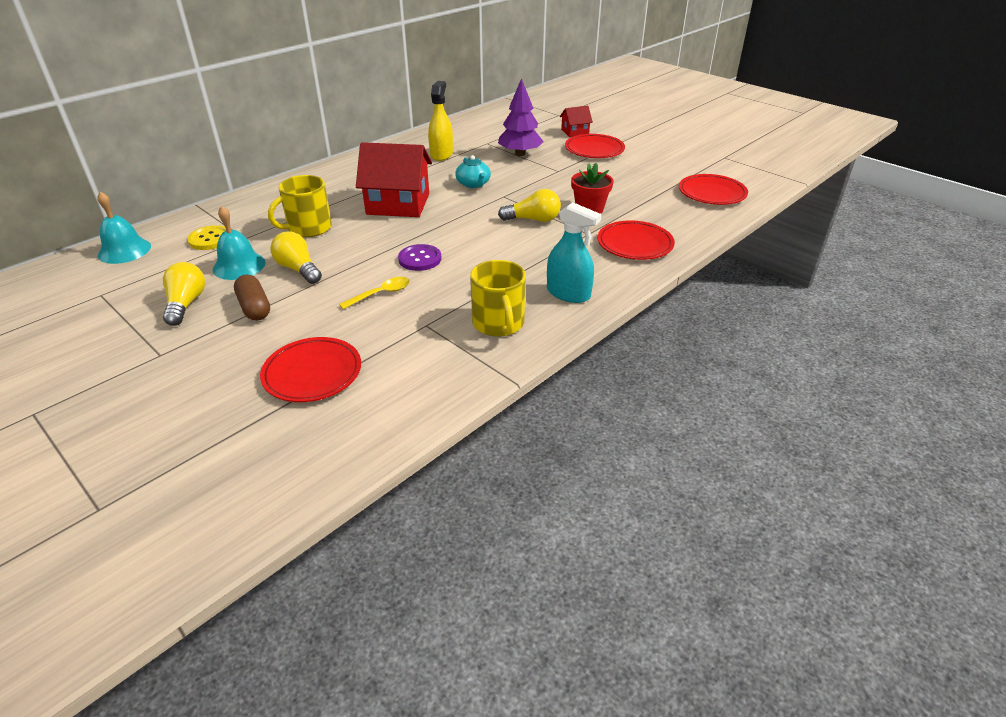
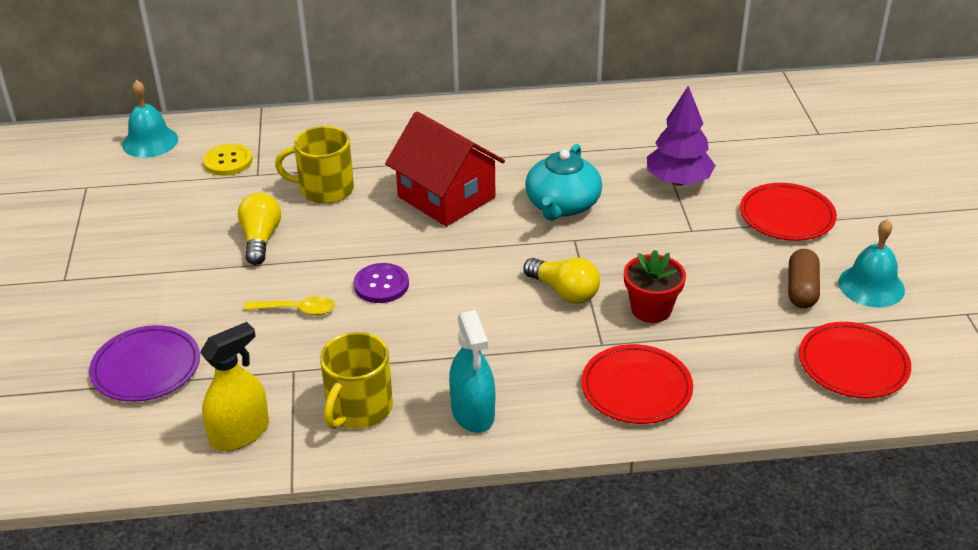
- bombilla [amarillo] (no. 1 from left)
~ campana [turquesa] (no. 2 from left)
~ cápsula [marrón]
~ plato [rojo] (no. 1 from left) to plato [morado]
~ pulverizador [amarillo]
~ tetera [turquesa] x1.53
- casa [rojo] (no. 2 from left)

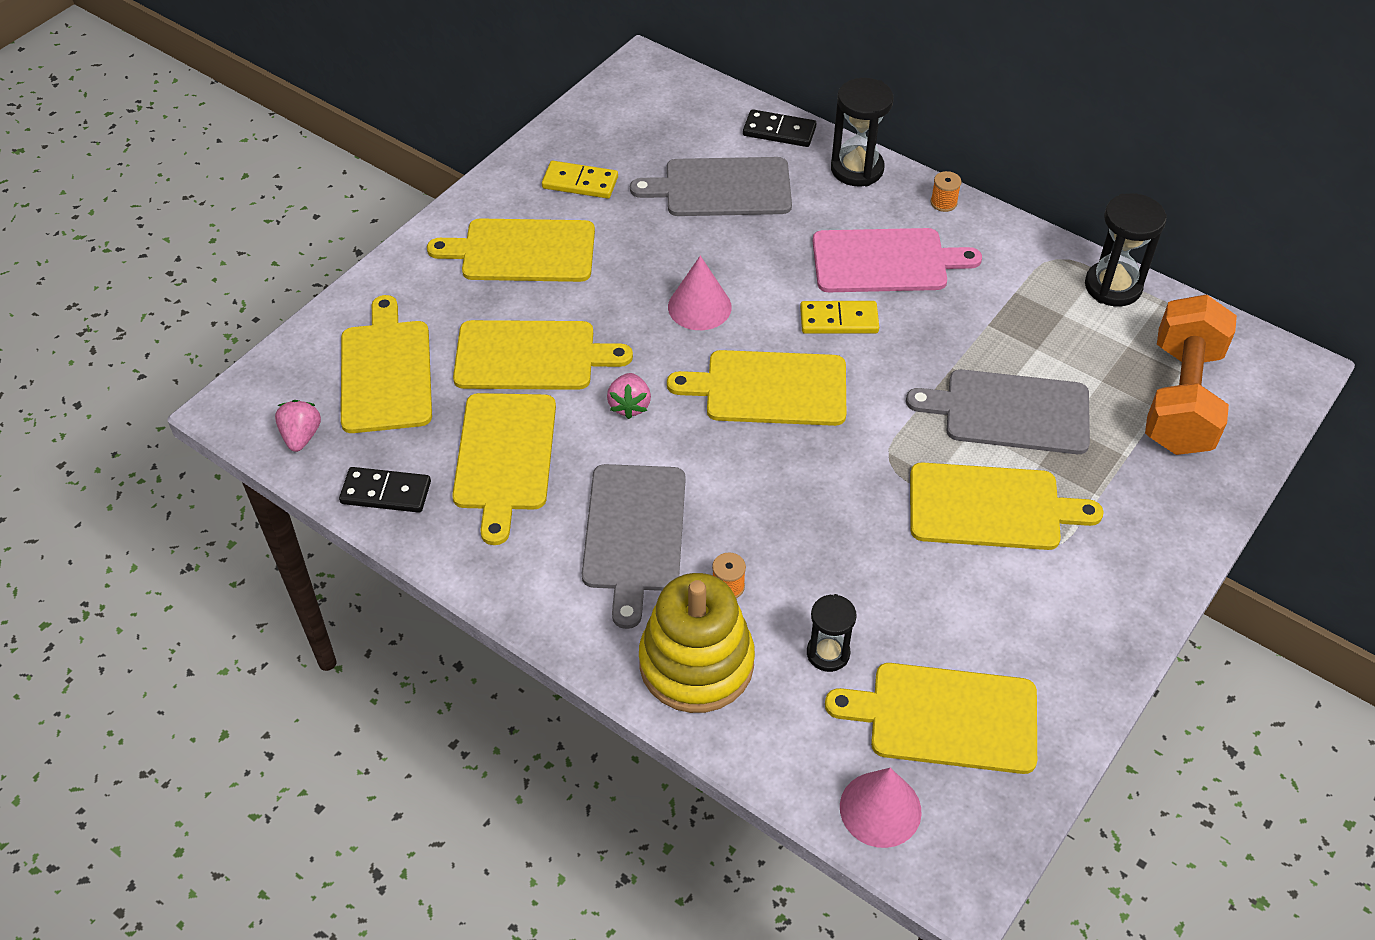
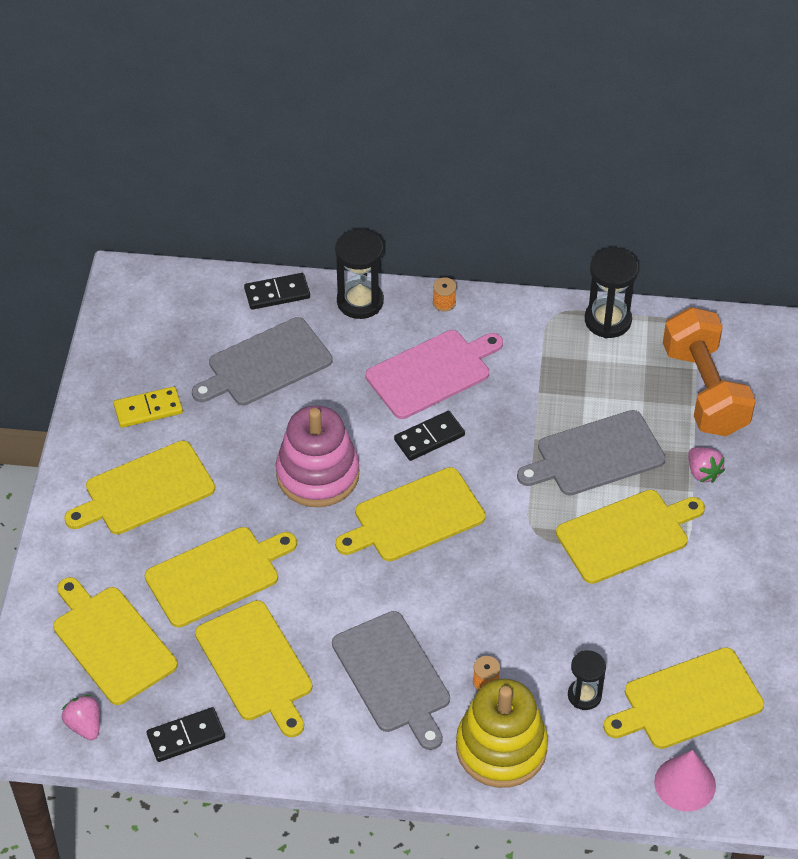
~ fresa [rosa] (no. 2 from left)
~ cono [rosa] (no. 1 from left) to juguete apilable [rosa]
~ ficha de dominó [amarillo] (no. 2 from left) to ficha de dominó [negro] (no. 3 from left)

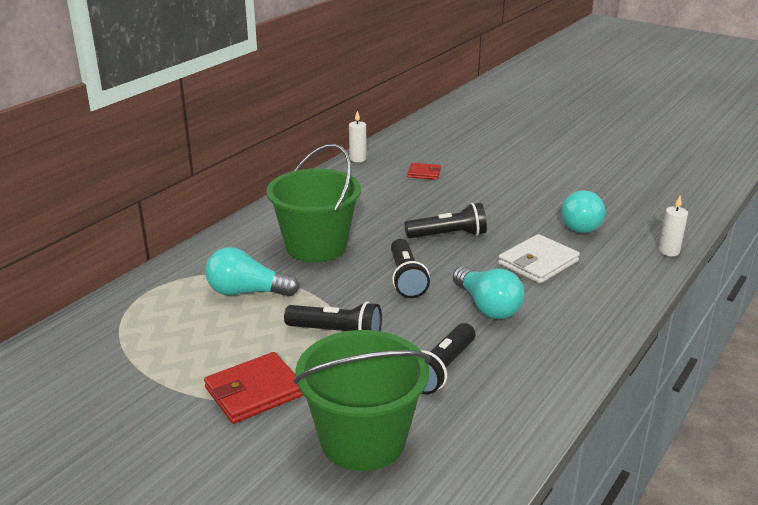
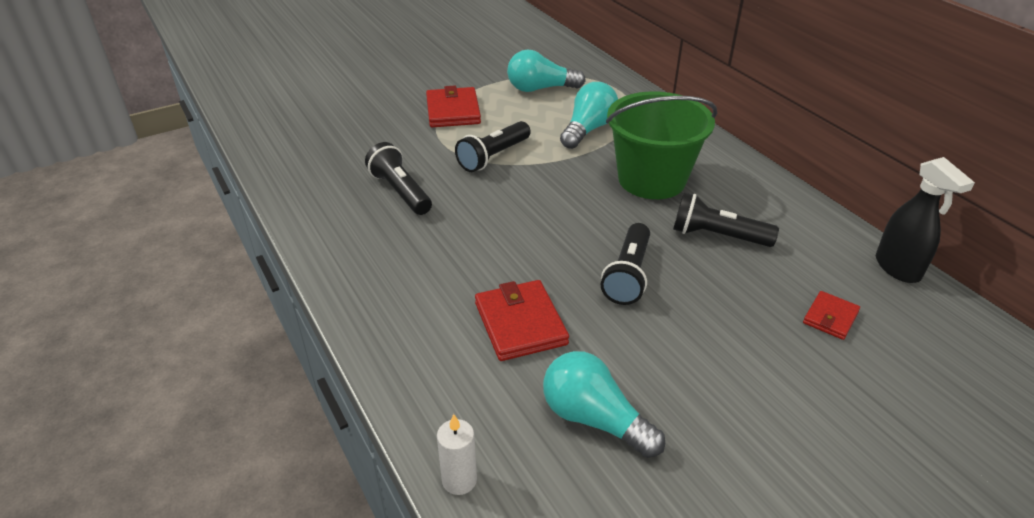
- balde [verde] (no. 2 from left)
~ vela [blanco] (no. 1 from left) to pulverizador [negro]
~ lámpara de mano [negro] (no. 2 from left in the first image) to lámpara de mano [negro] (no. 4 from left)
~ bombilla [turquesa] (no. 2 from left in the first image) to bombilla [turquesa] (no. 1 from left)
~ cartera [blanco] to cartera [rojo] (no. 2 from left)

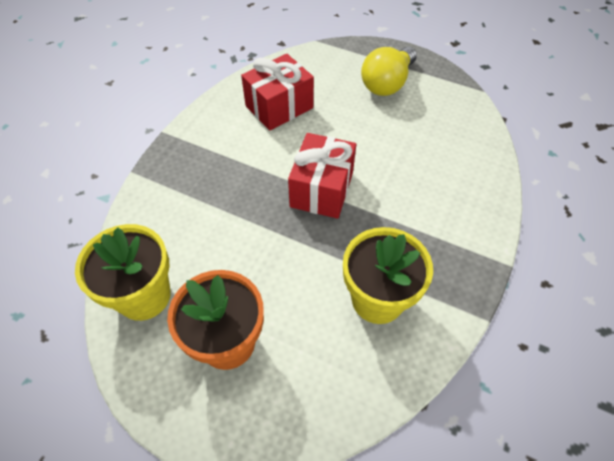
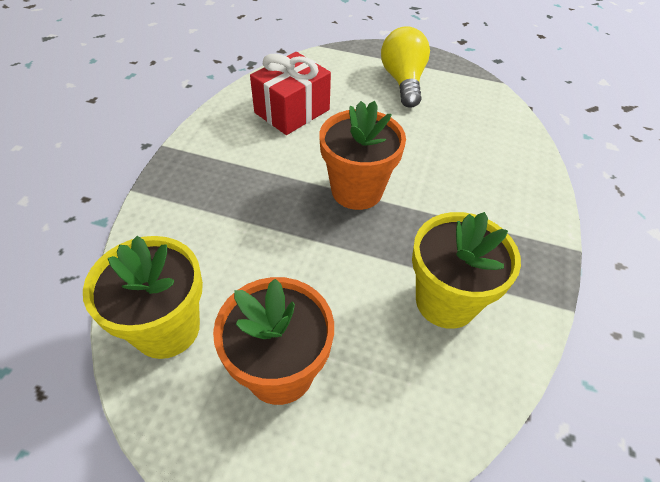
~ regalo [rojo] (no. 2 from left) to maceta [naranja] (no. 2 from left)
~ bombilla [amarillo] 150 degrees clockwise

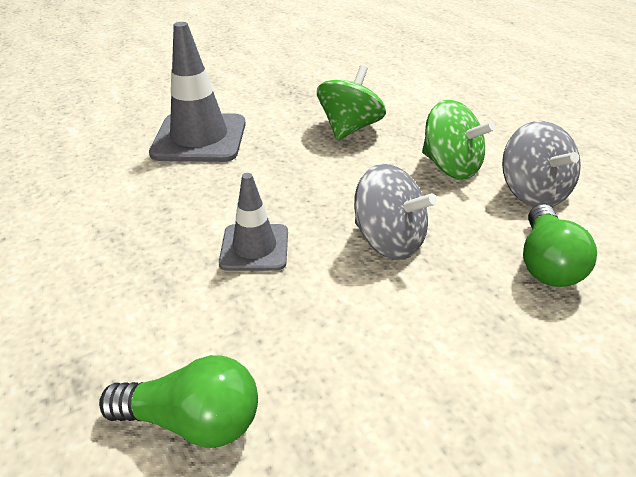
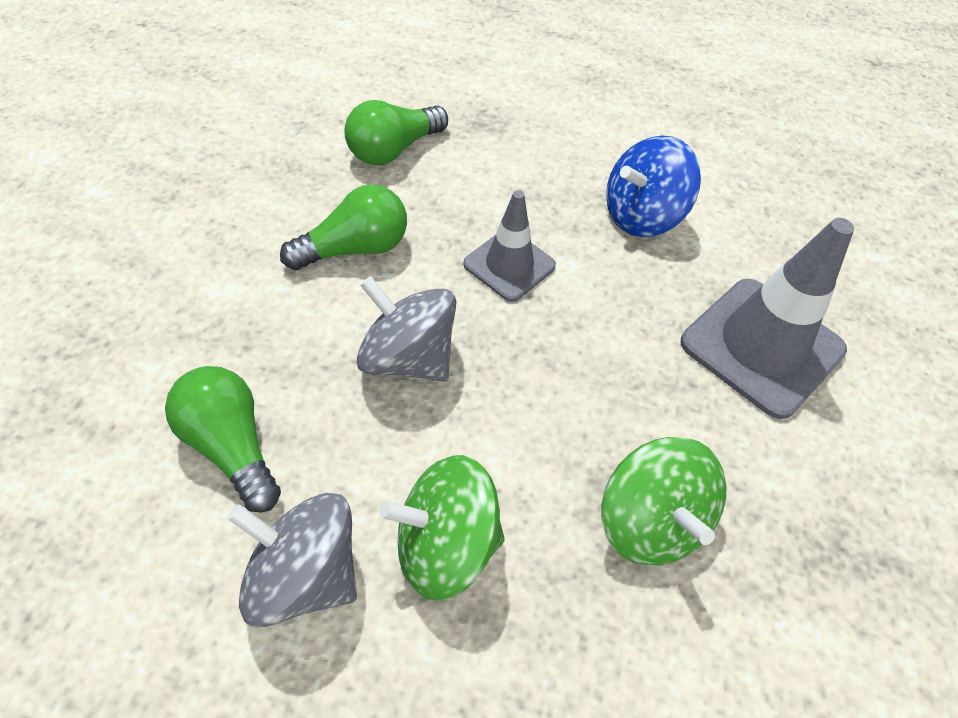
~ peonza [gris] (no. 1 from left in the first image) 45 degrees clockwise
+ bombilla [verde] (no. 2 from left)
+ peonza [azul]

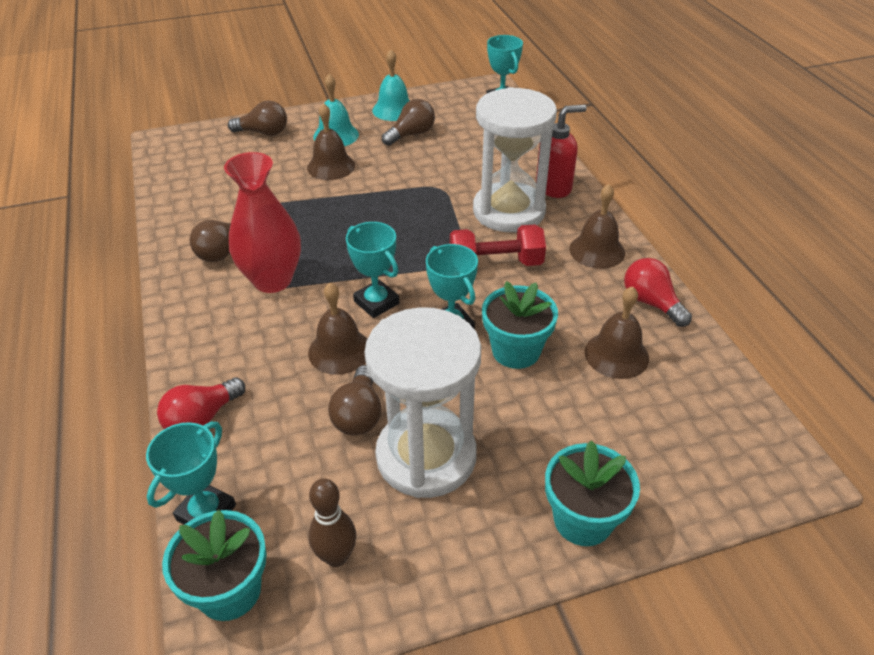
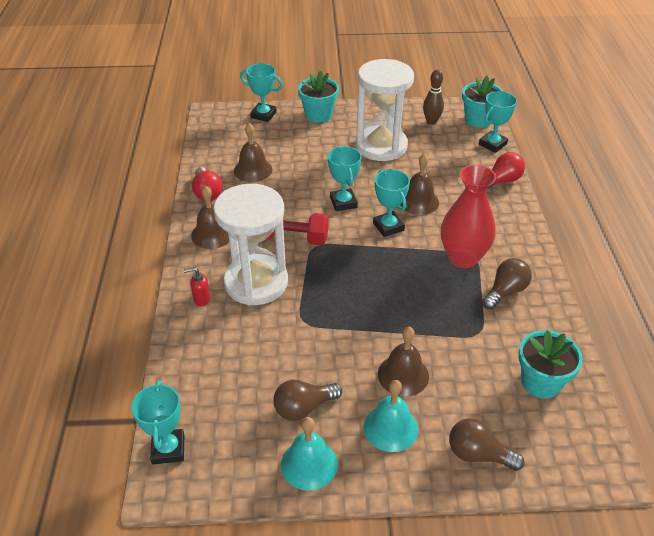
- bombilla [marrón] (no. 3 from left)
~ maceta [turquesa] (no. 2 from left in the first image) to maceta [turquesa] (no. 3 from left)
~ dispensador de jabón [rojo] x0.54
+ trofeo [turquesa] (no. 2 from left)

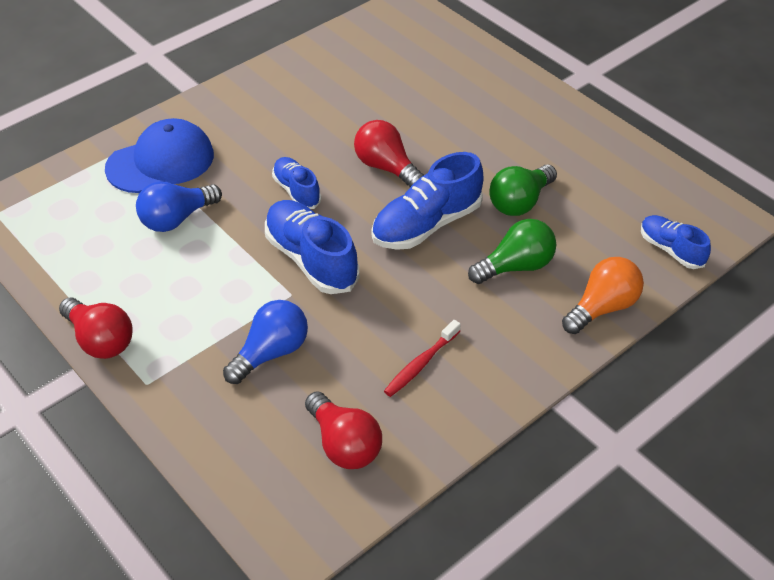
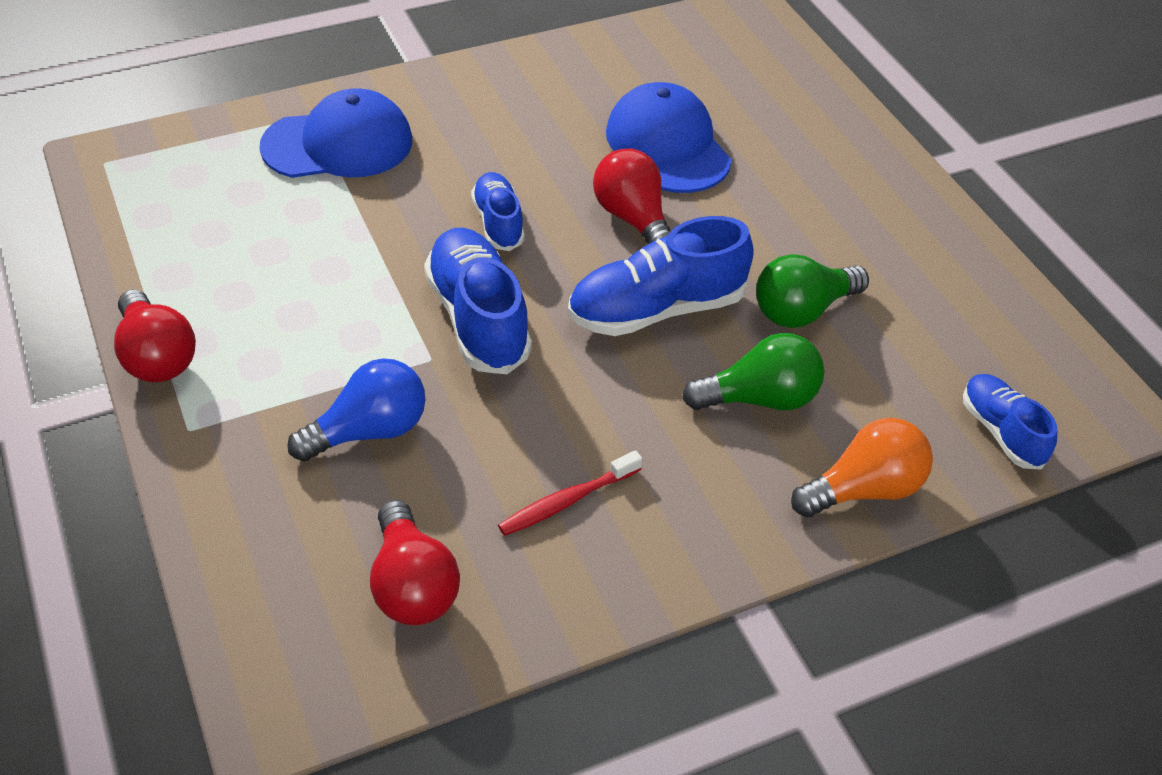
- bombilla [azul] (no. 1 from left)
+ gorra [azul] (no. 2 from left)

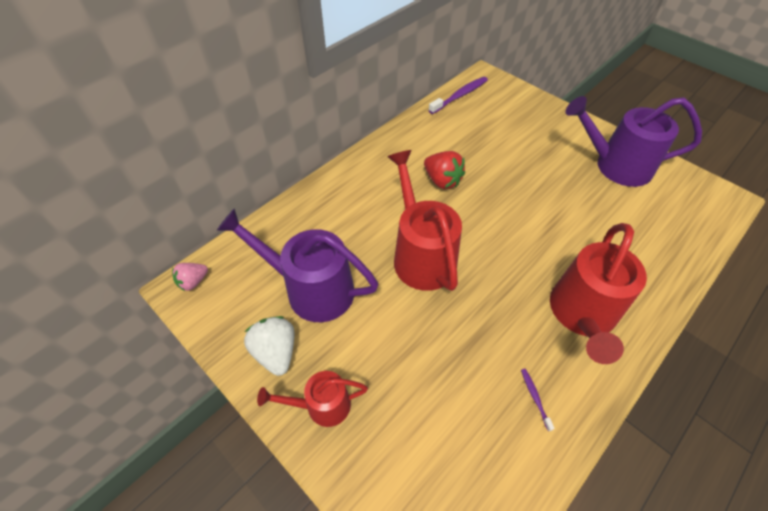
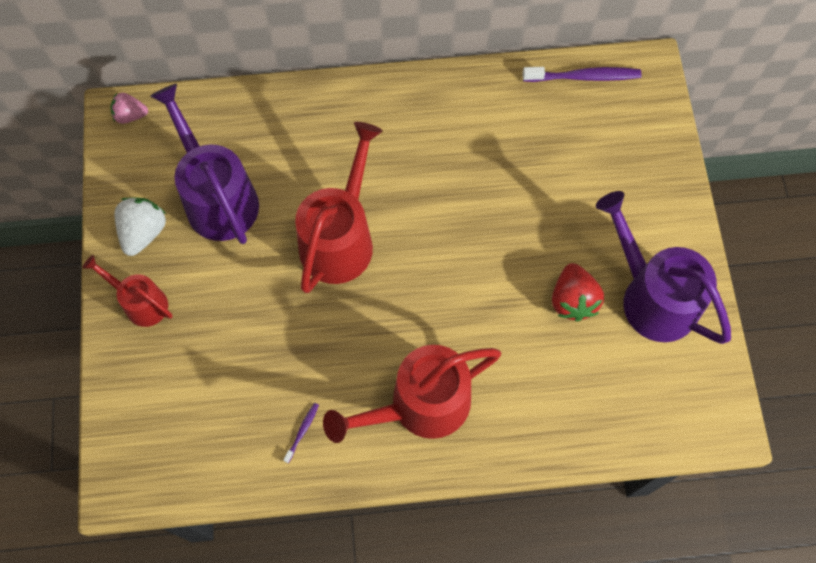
~ fresa [rojo]

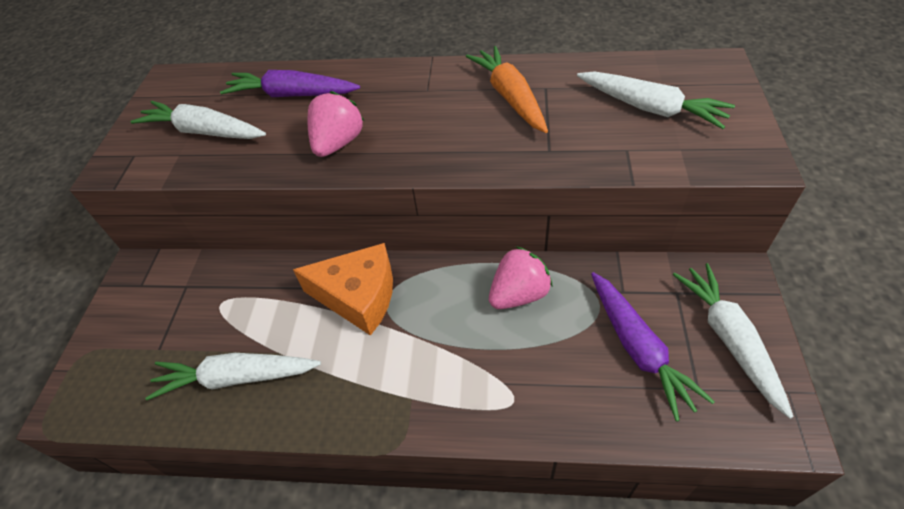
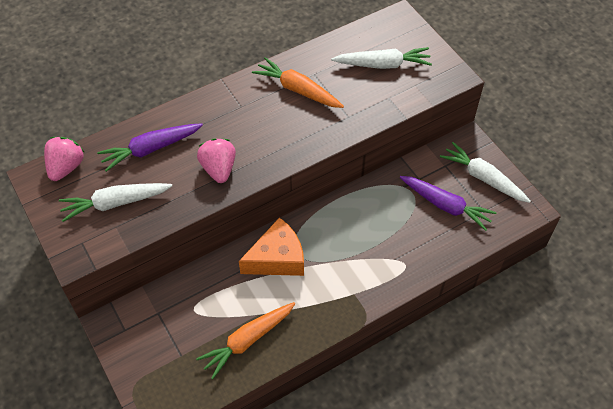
~ zanahoria [blanco] (no. 2 from left) to zanahoria [naranja] (no. 1 from left)
~ fresa [rosa] (no. 2 from left in the first image) to fresa [rosa] (no. 1 from left)

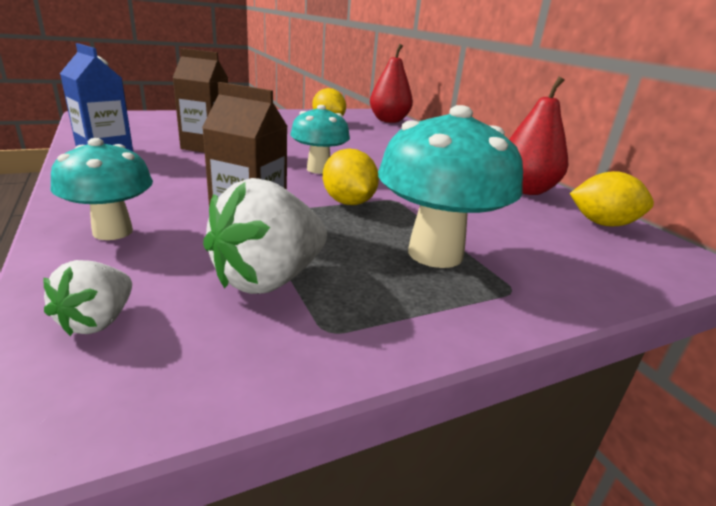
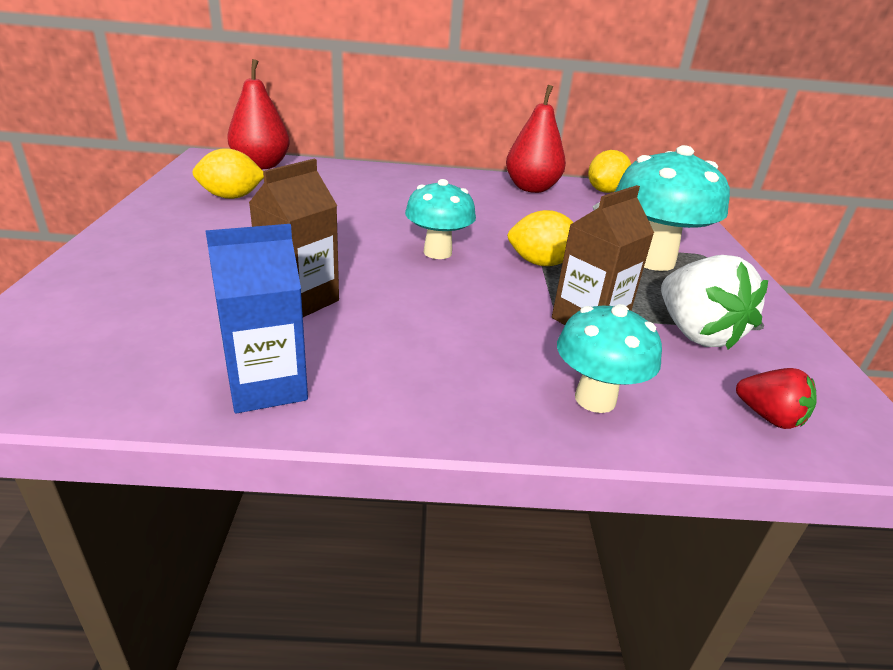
~ fresa [blanco] (no. 1 from left) to fresa [rojo]

